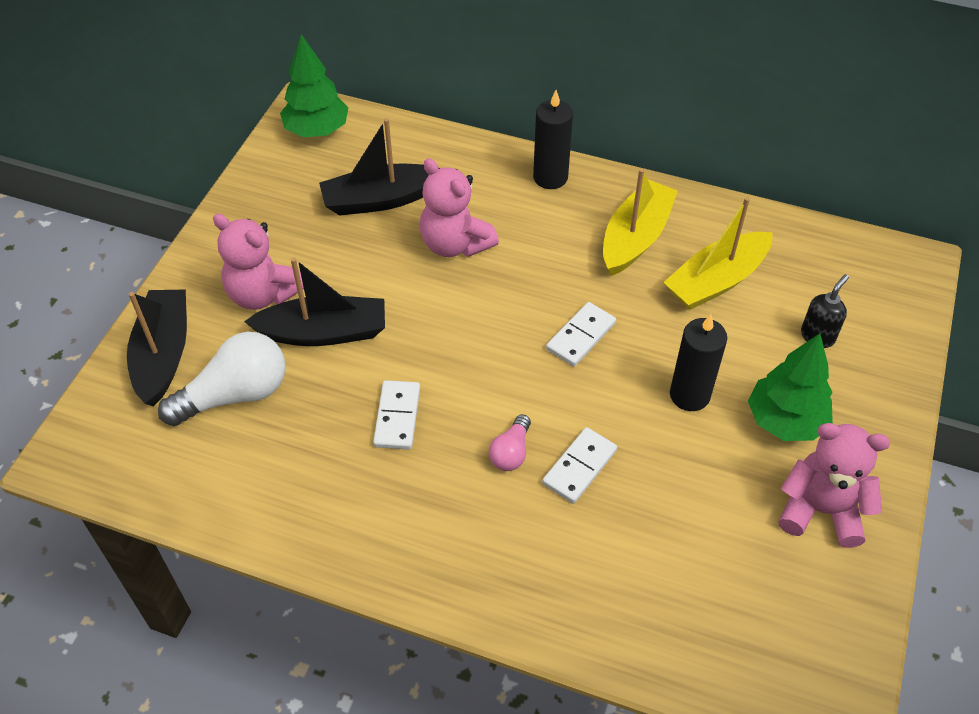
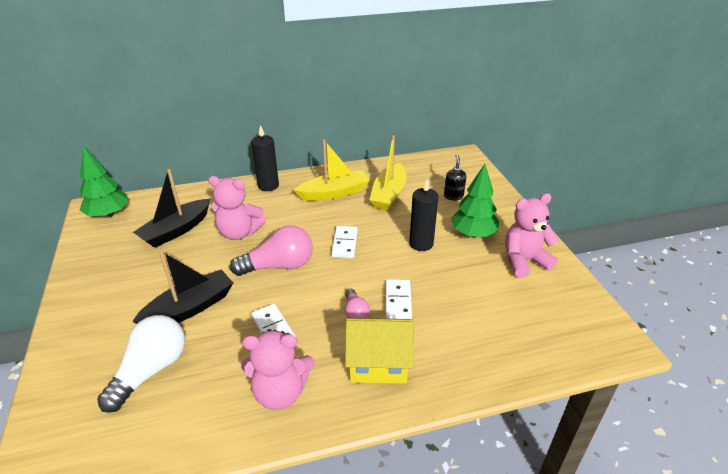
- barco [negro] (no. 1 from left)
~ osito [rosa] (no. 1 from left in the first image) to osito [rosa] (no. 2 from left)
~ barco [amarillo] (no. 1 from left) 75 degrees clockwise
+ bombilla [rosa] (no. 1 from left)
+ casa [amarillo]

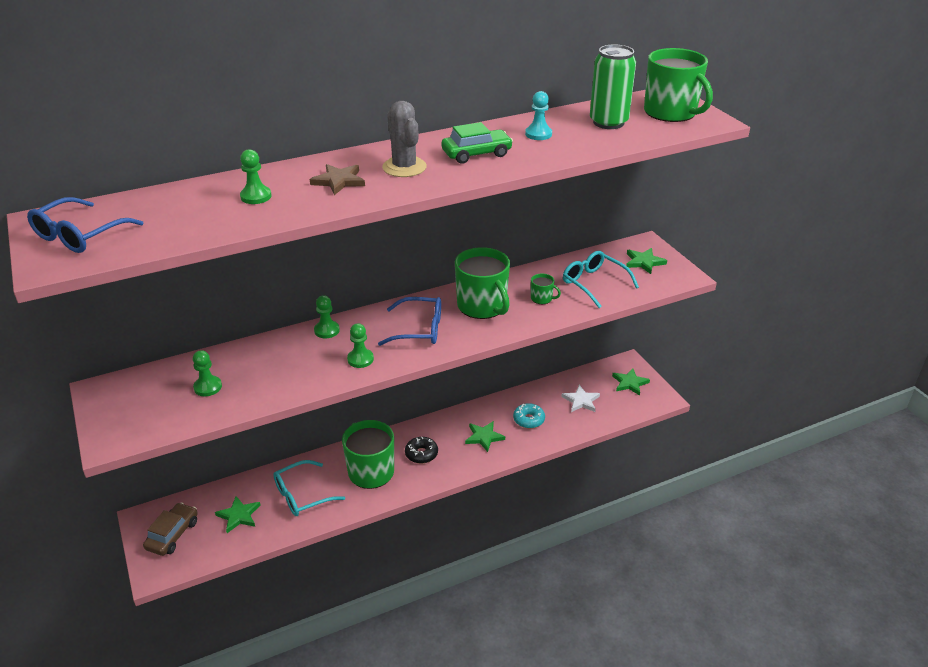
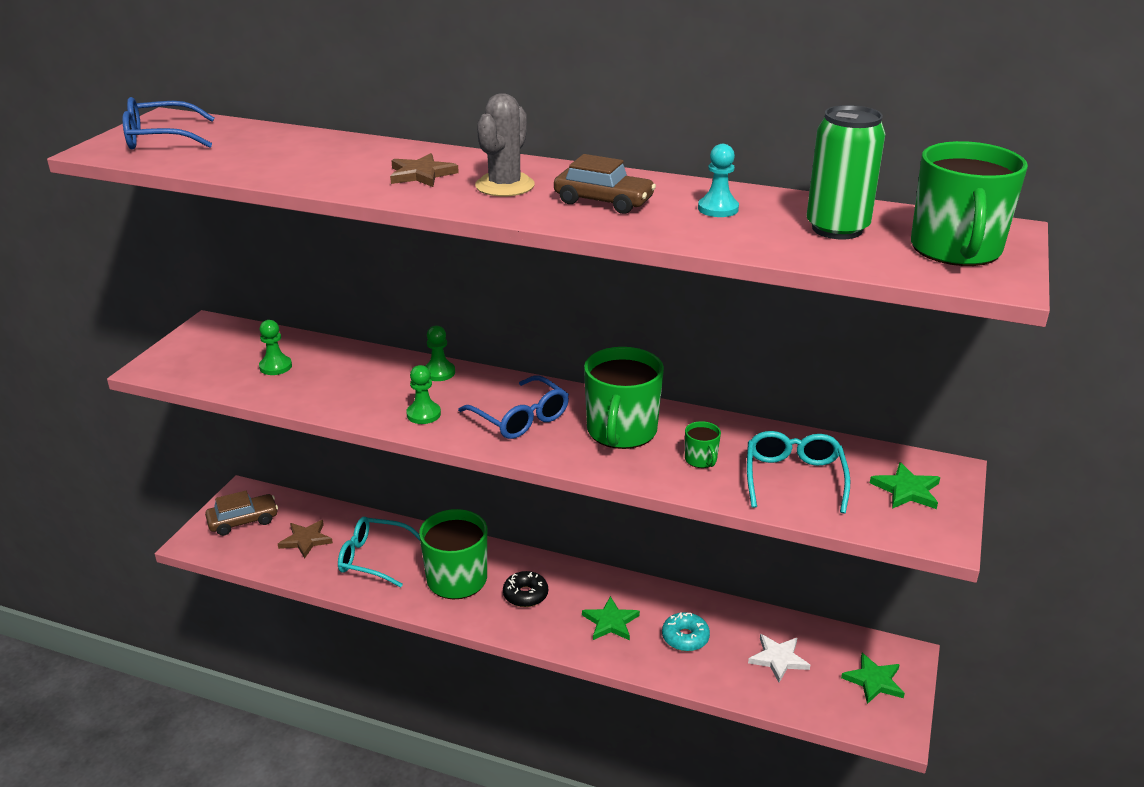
~ estrella [verde] (no. 1 from left) to estrella [marrón] (no. 1 from left)
- peón [verde] (no. 2 from left)
~ coche [verde] to coche [marrón] (no. 2 from left)

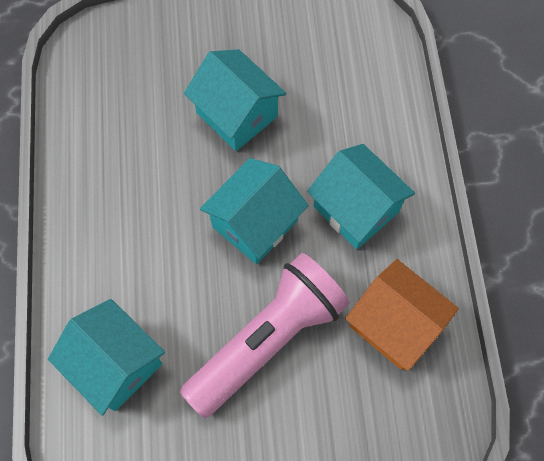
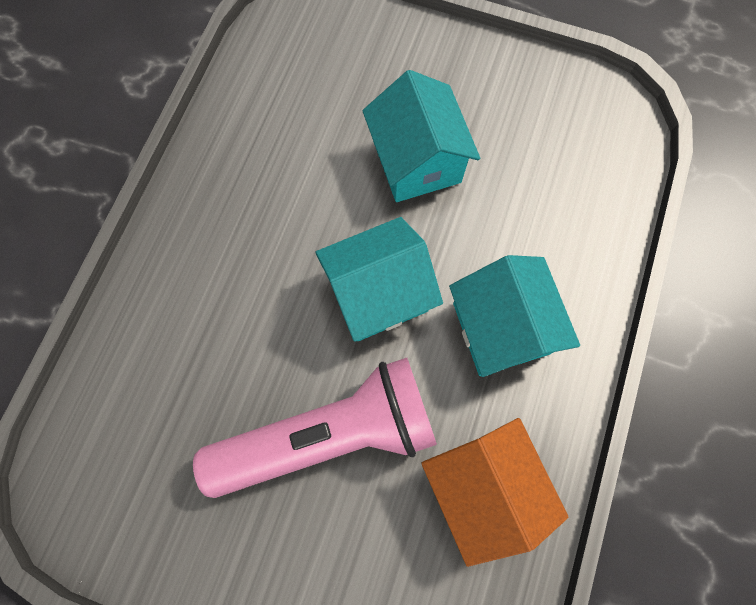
- casa [turquesa] (no. 1 from left)

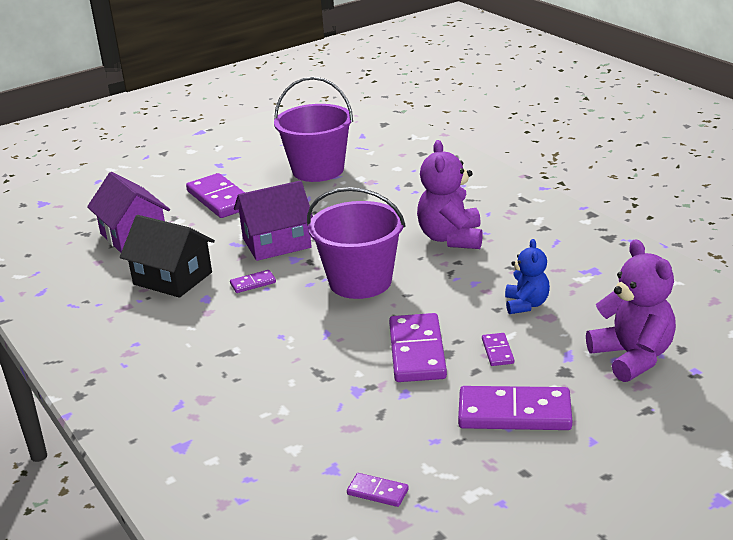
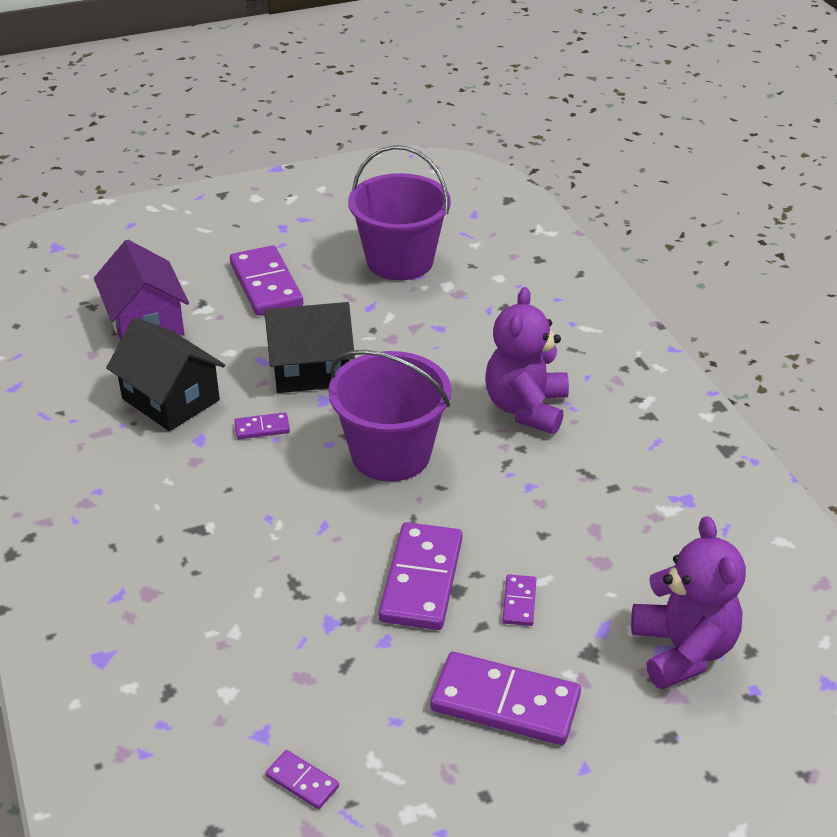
~ casa [morado] (no. 2 from left) to casa [negro] (no. 2 from left)
- osito [azul]

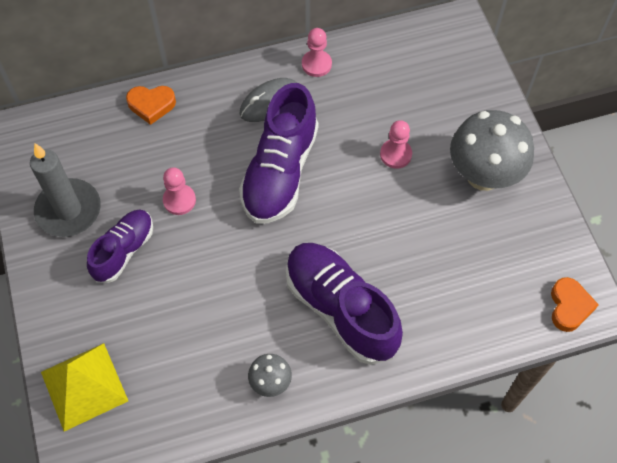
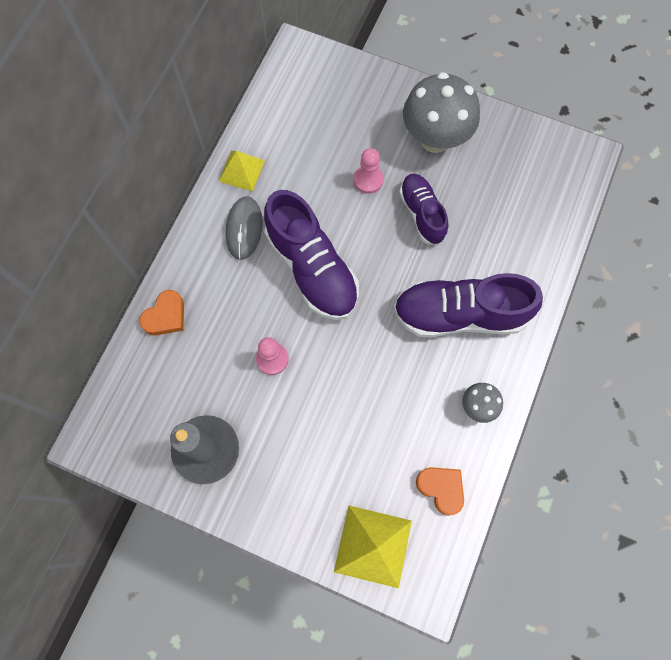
~ zapato [morado] (no. 1 from left in the first image) to zapato [morado] (no. 2 from left)
~ peón [rosa] (no. 2 from left) to pirámide [amarillo] (no. 1 from left)
~ corazón [naranja] (no. 2 from left)

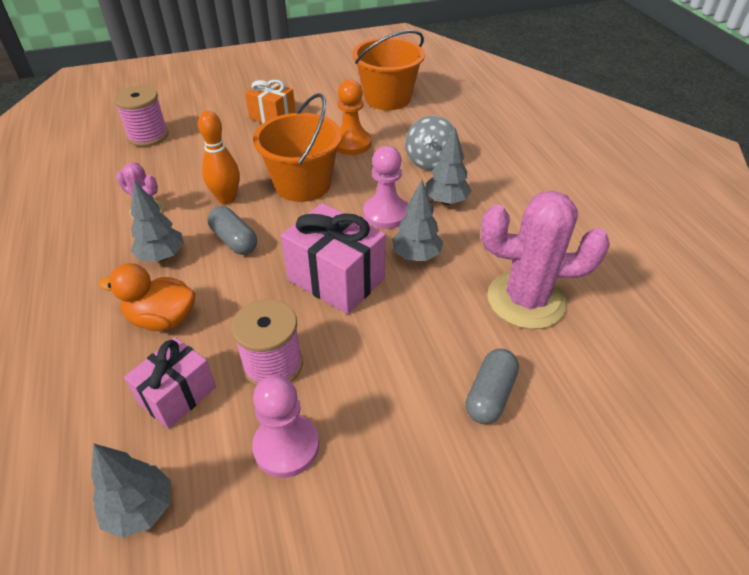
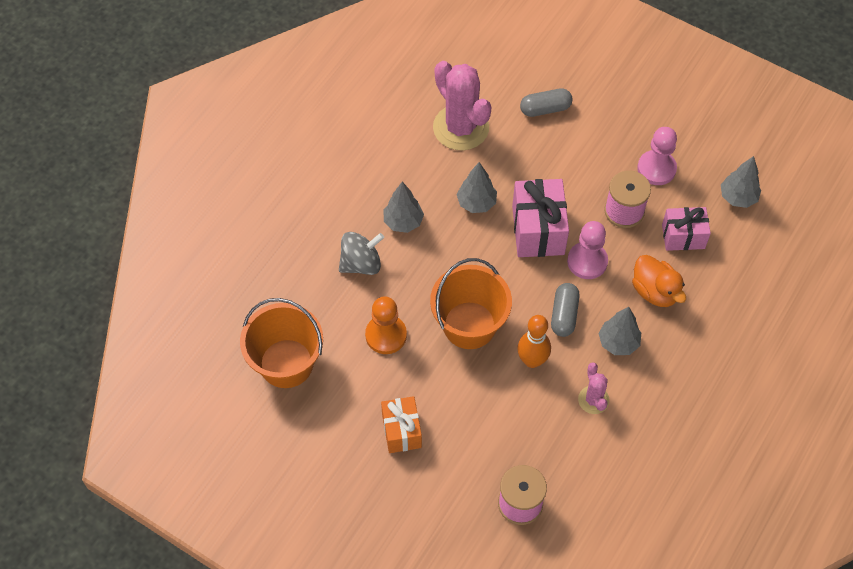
~ peón [rosa] (no. 2 from left in the first image) to peón [rosa] (no. 1 from left)

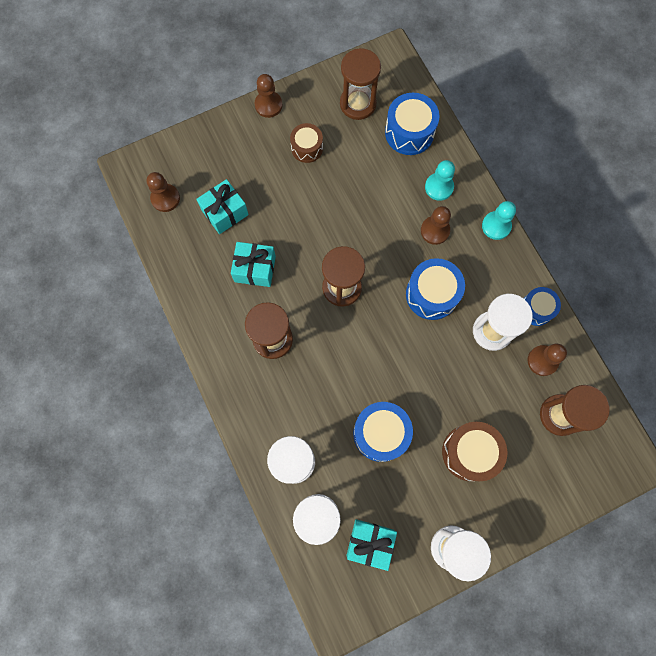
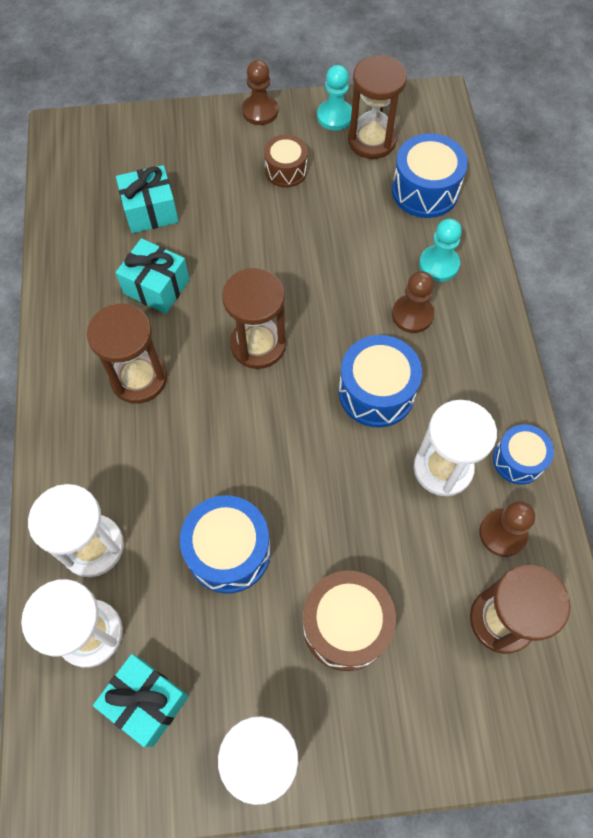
- peón [marrón] (no. 1 from left)
~ peón [turquesa] (no. 2 from left in the first image) to peón [turquesa] (no. 1 from left)

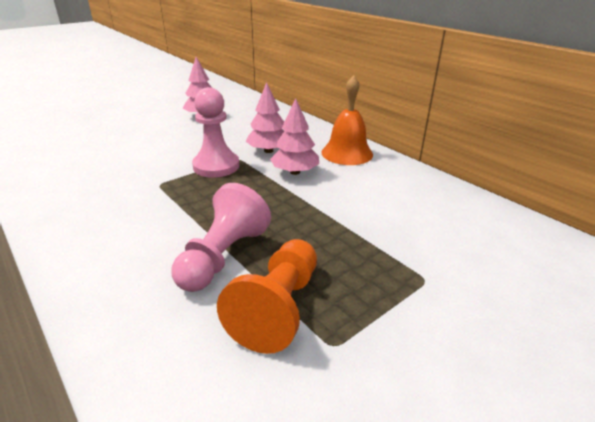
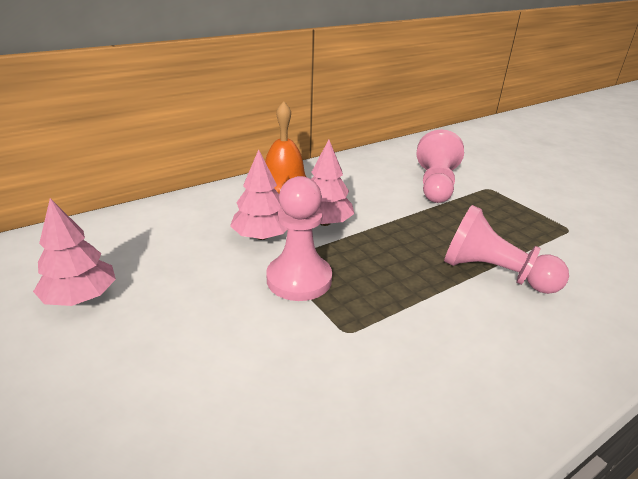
- peón [naranja]
+ peón [rosa] (no. 2 from left)

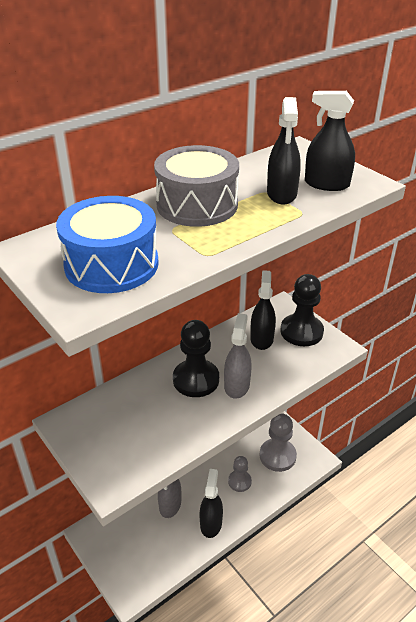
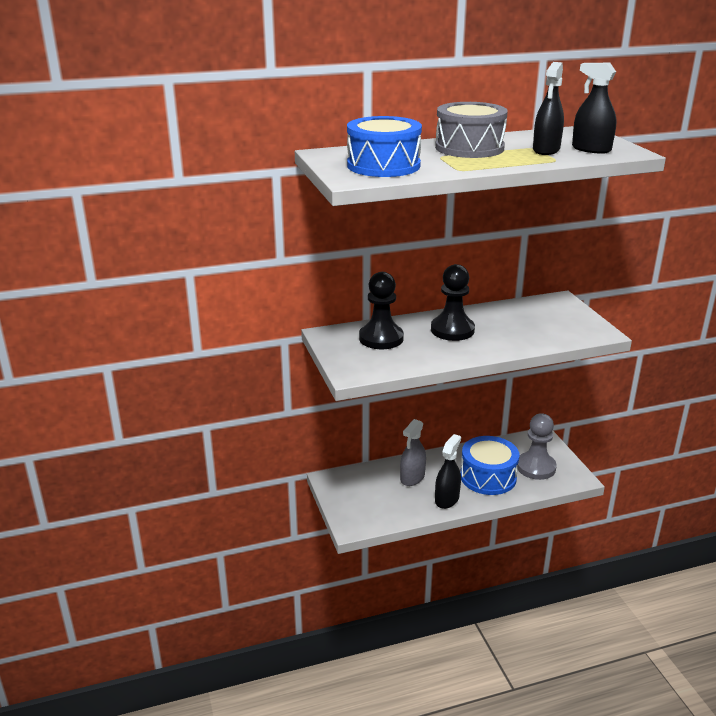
- pulverizador [gris] (no. 2 from left)
~ peón [gris] (no. 1 from left) to tambor [azul] (no. 2 from left)
- pulverizador [negro] (no. 2 from left)
~ peón [negro] (no. 2 from left in the first image) to peón [negro] (no. 1 from left)

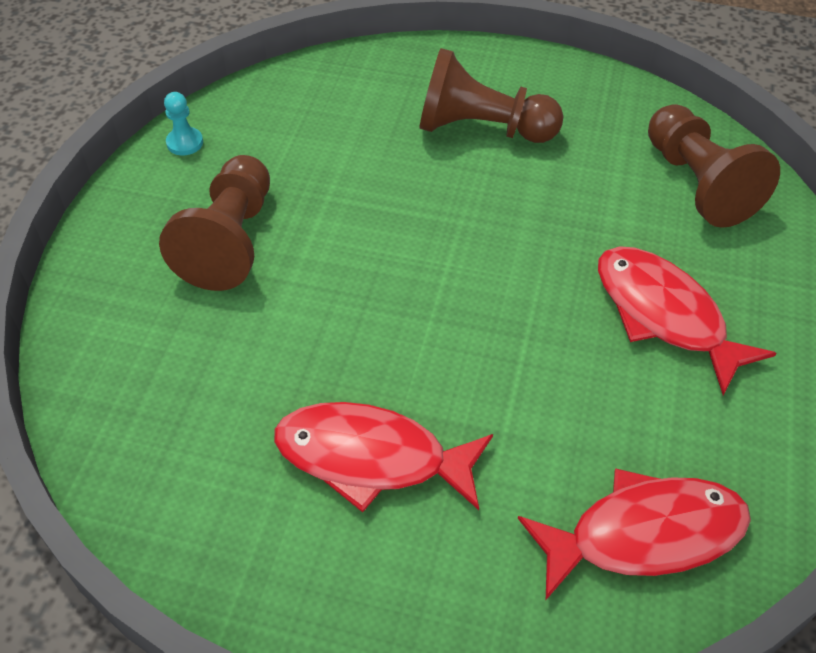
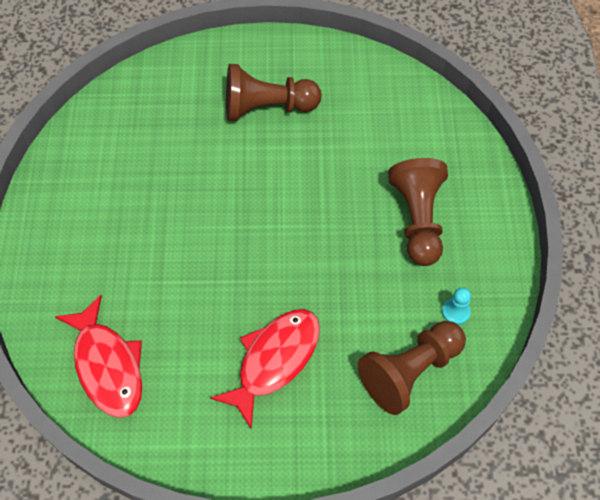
~ peón [turquesa]
- pez [rojo] (no. 1 from left)

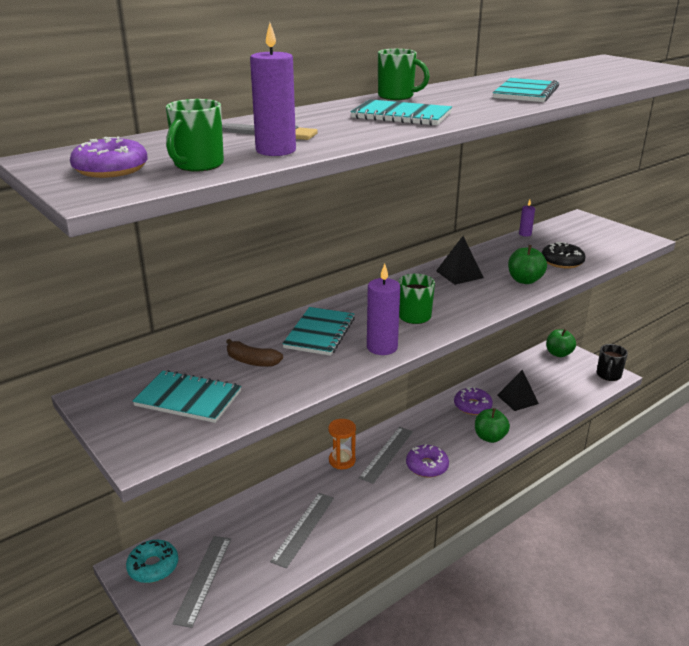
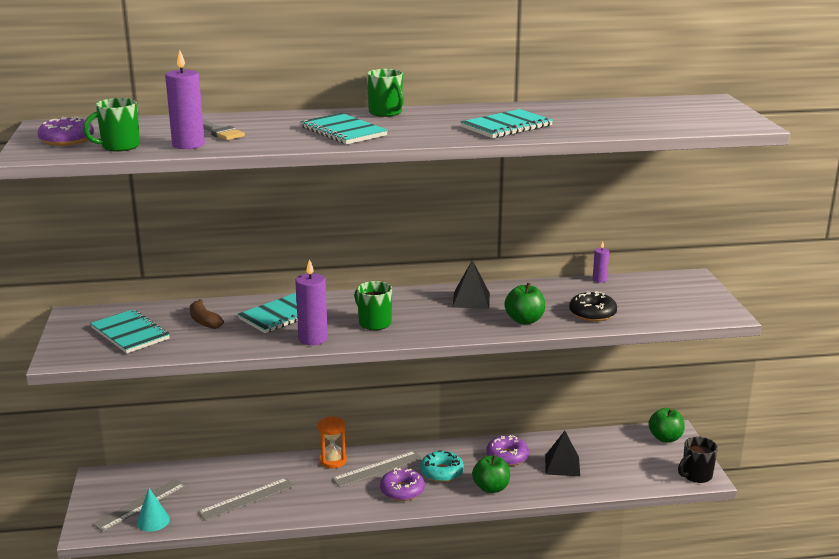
~ rosquilla [turquesa]
+ cono [turquesa]

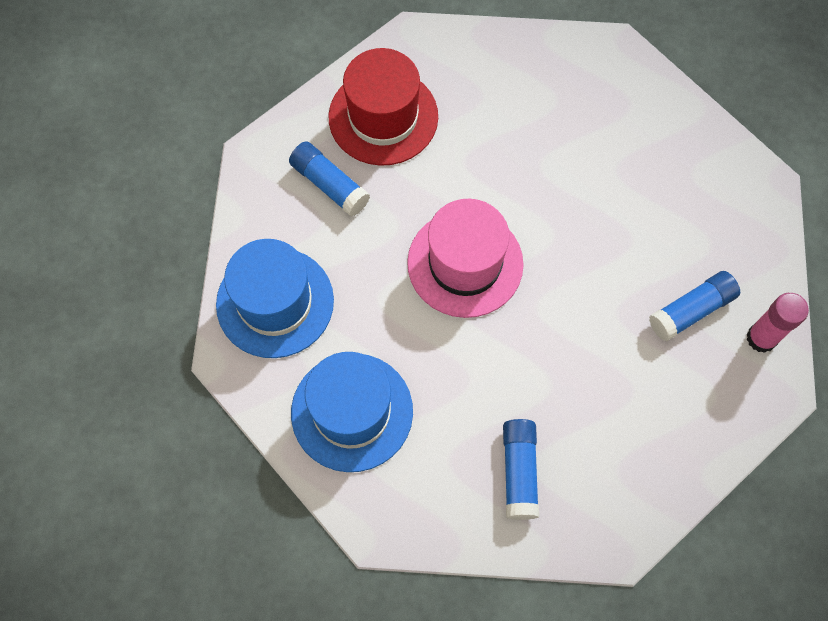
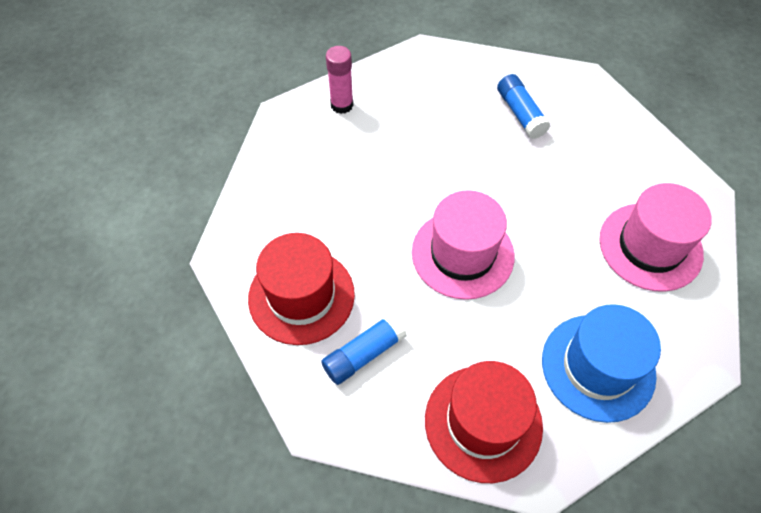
~ sombrero [azul] (no. 1 from left) to sombrero [rojo] (no. 2 from left)
~ barra de pegamento [azul] (no. 2 from left) to sombrero [rosa] (no. 2 from left)
~ barra de pegamento [rosa]

